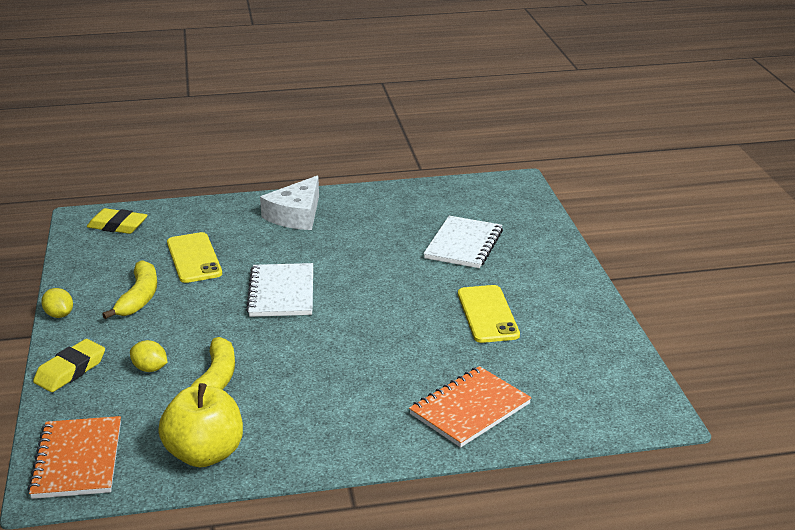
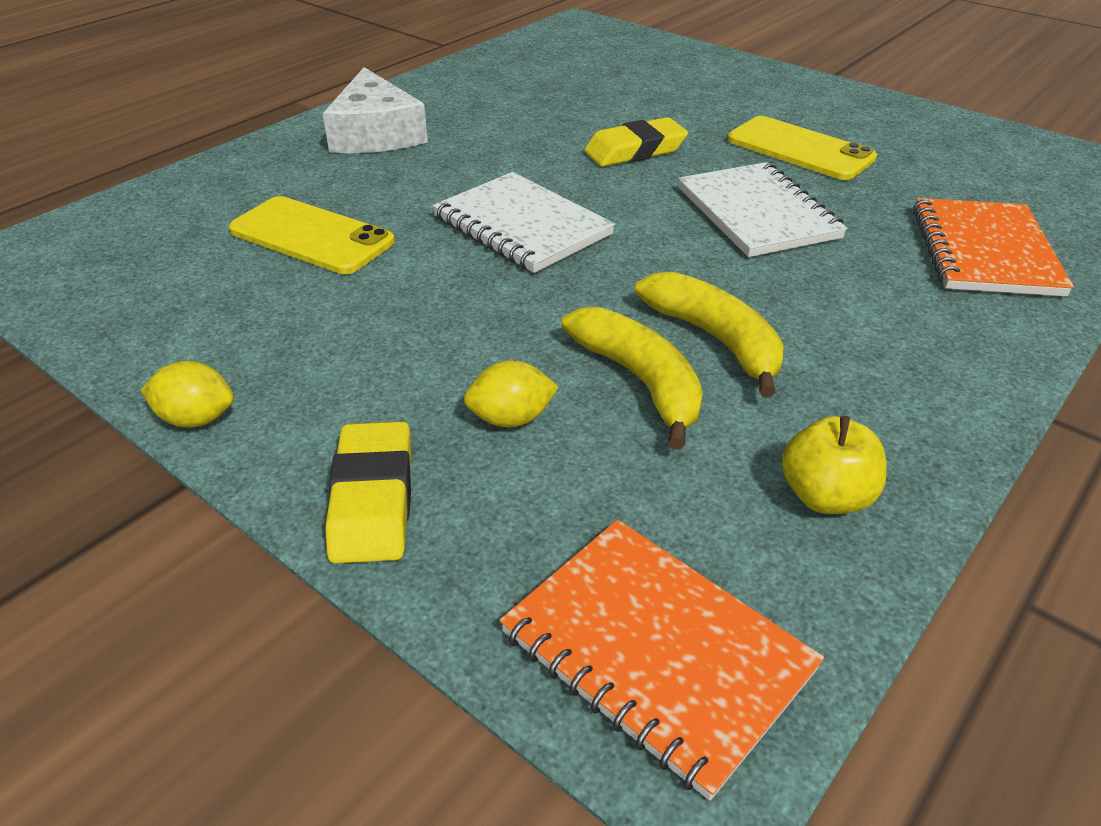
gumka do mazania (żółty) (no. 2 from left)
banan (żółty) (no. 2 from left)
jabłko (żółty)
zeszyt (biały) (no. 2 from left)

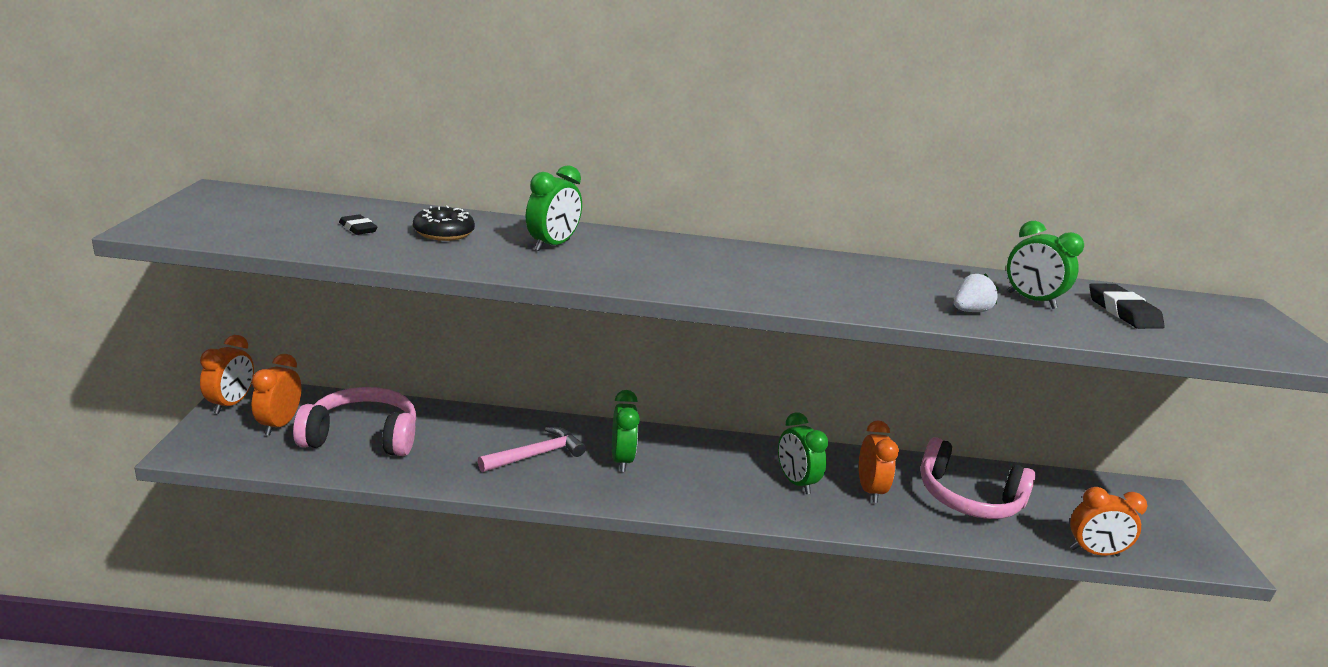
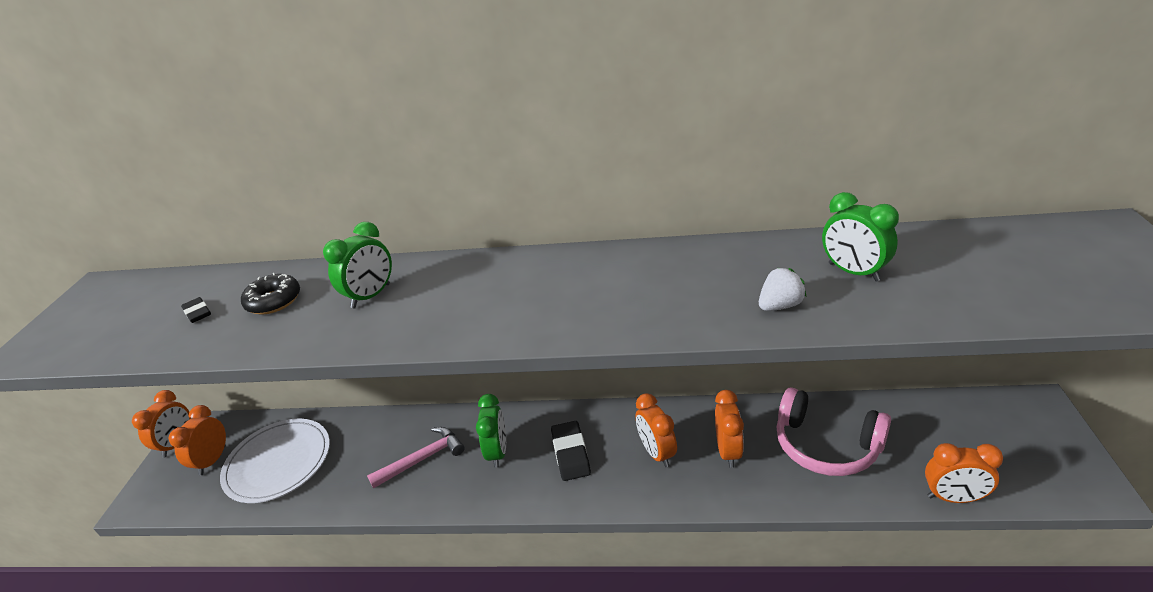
talerz (biały)
budzik (pomarańczowy) (no. 3 from left)
gumka do mazania (czarny) (no. 2 from left)

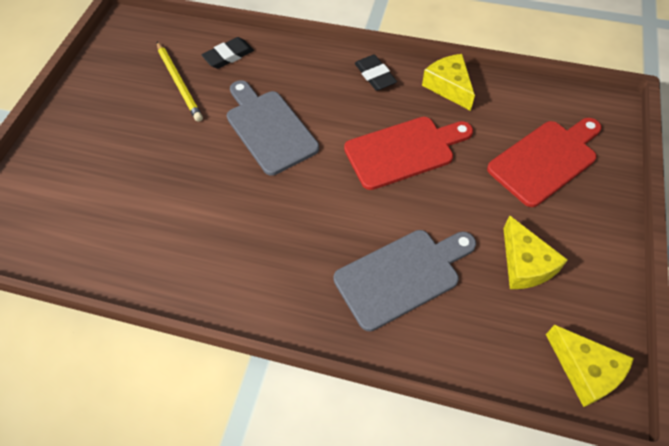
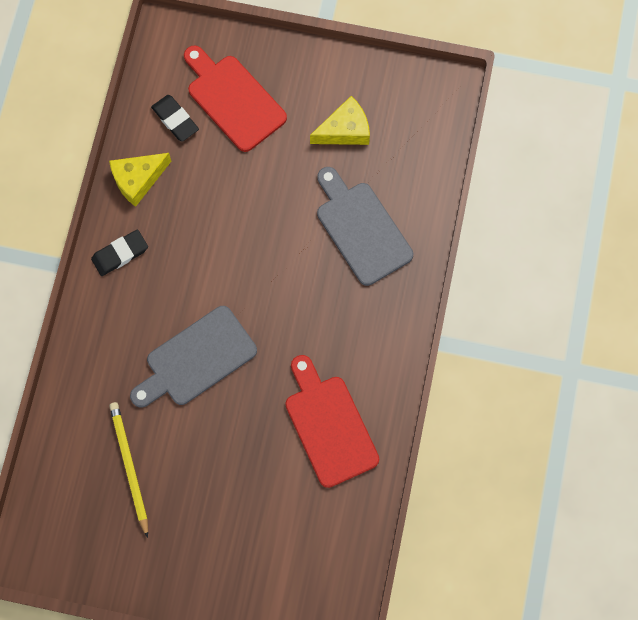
ołówek (żółty)
gumka do mazania (czarny) (no. 2 from left)
deska do krojenia (czerwony) (no. 2 from left)
ser (żółty) (no. 3 from left in the first image)

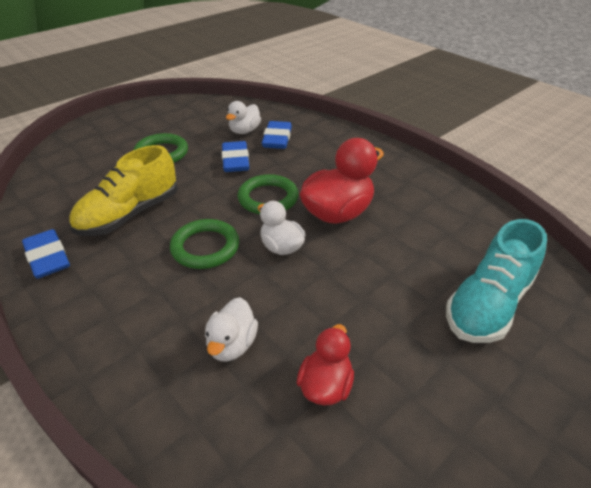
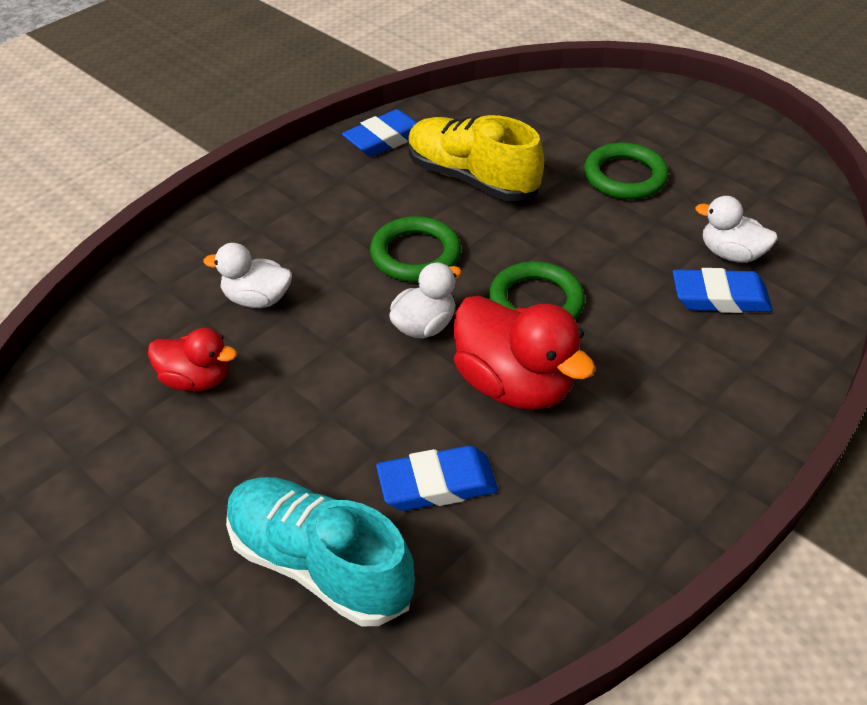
gumka do mazania (niebieski) (no. 2 from left)

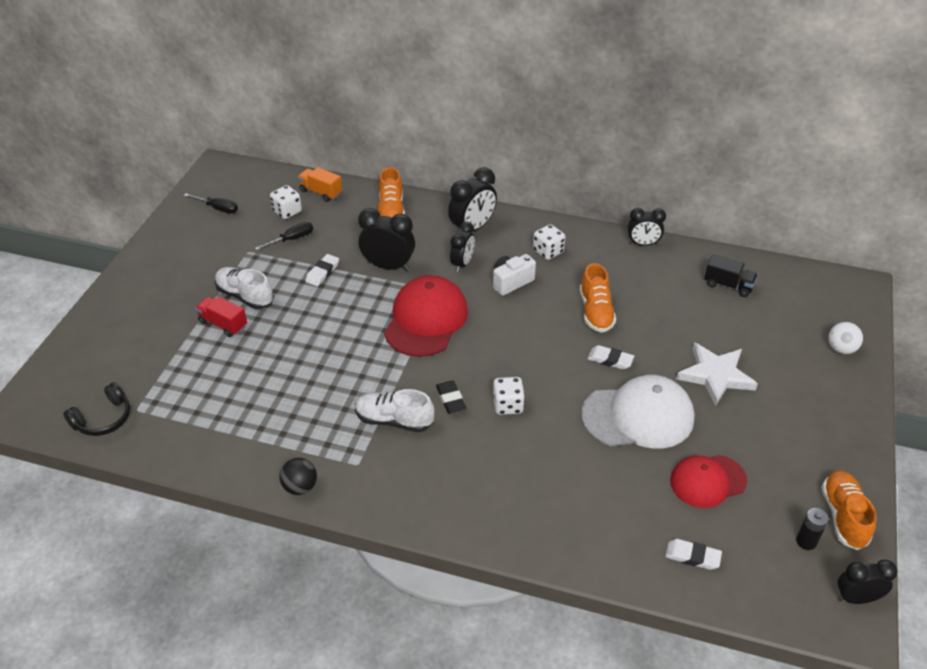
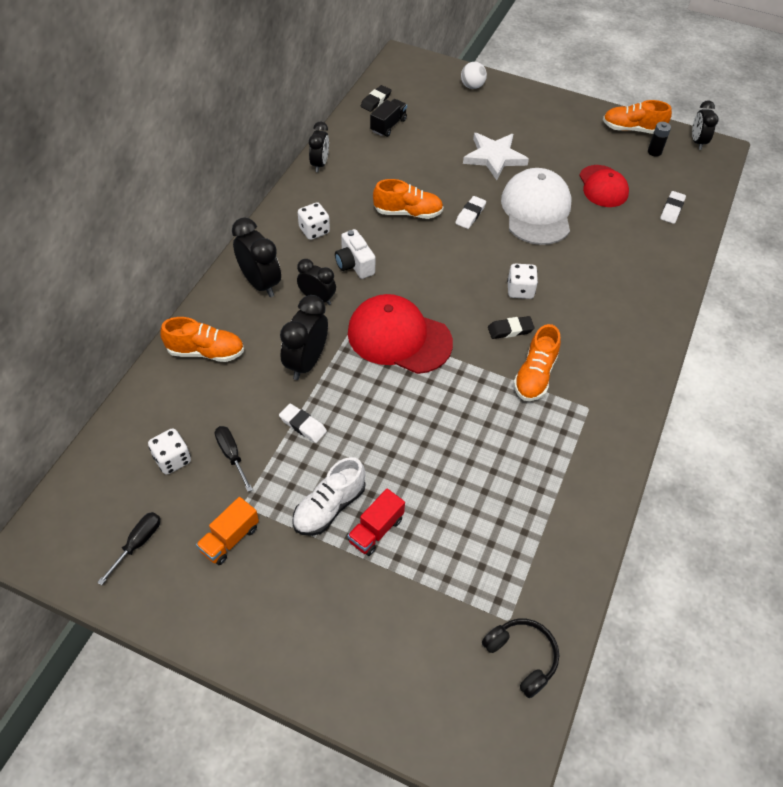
piłka (czarny)
ciężarówka (pomarańczowy)
but (pomarańczowy) (no. 3 from left)
gumka do mazania (czarny) (no. 1 from left)

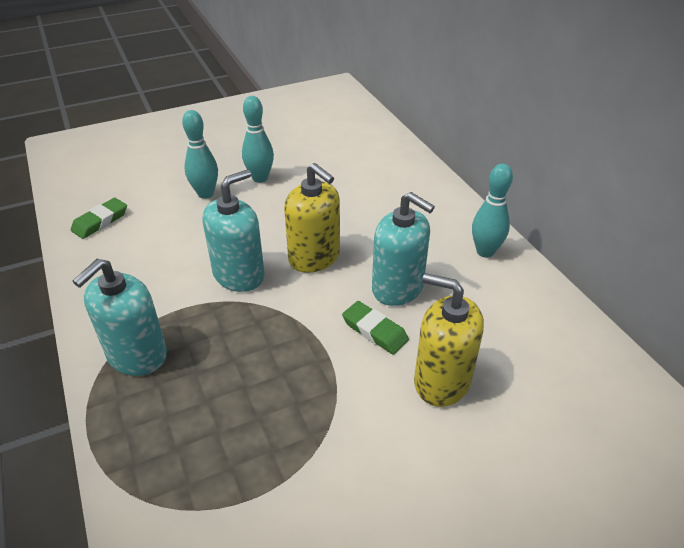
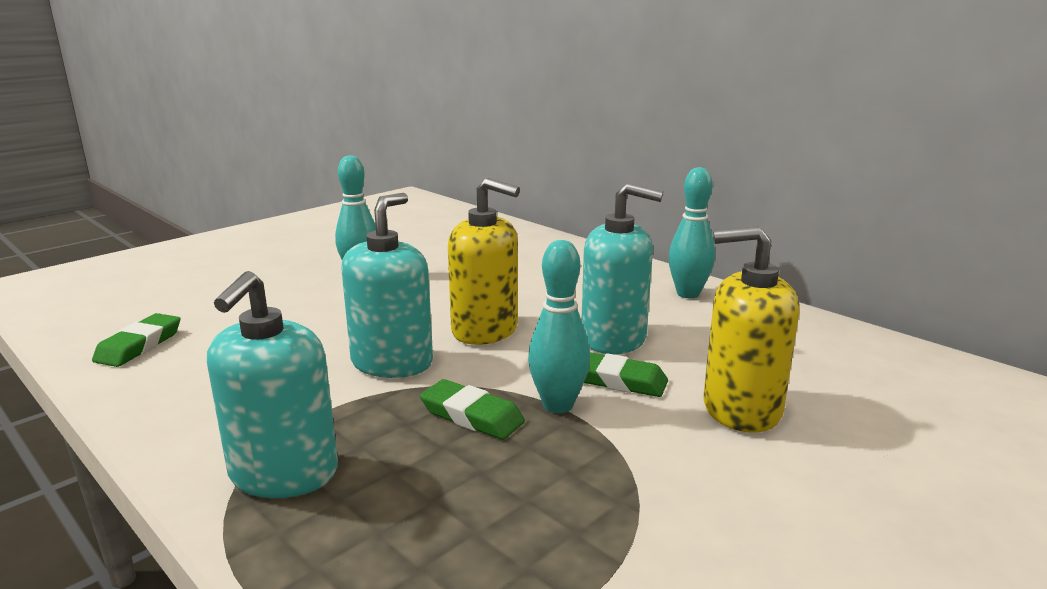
kręgiel (turkusowy) (no. 2 from left)
gumka do mazania (zielony) (no. 2 from left)

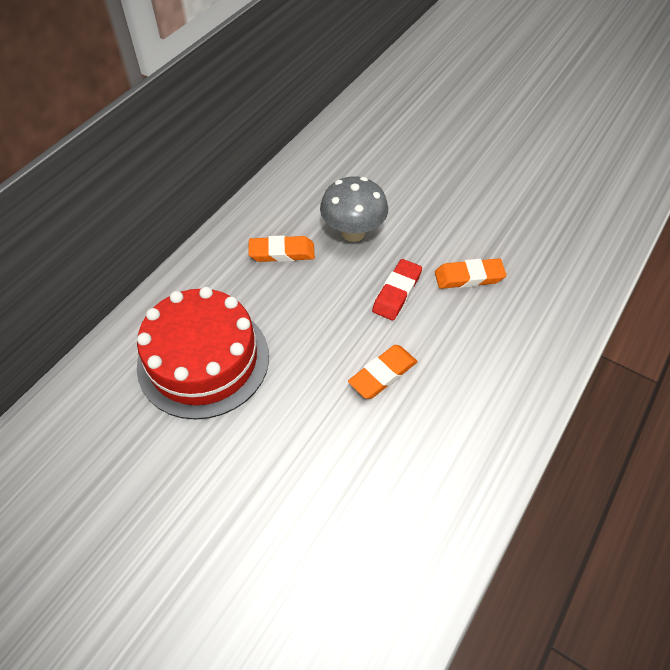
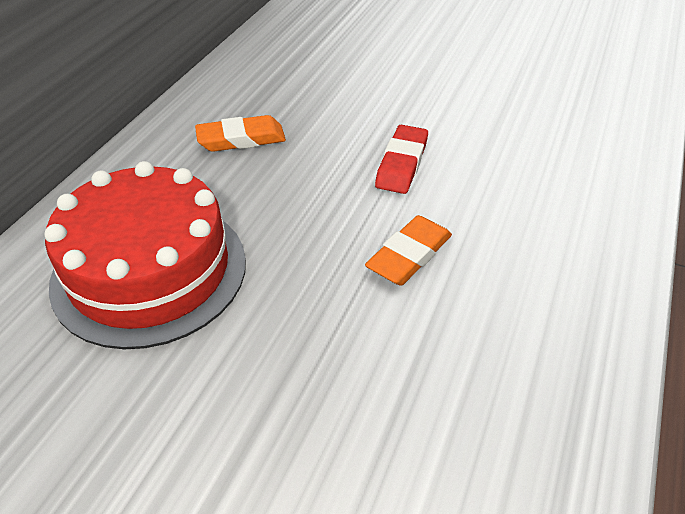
grzyb (szary)
gumka do mazania (pomarańczowy) (no. 3 from left in the first image)

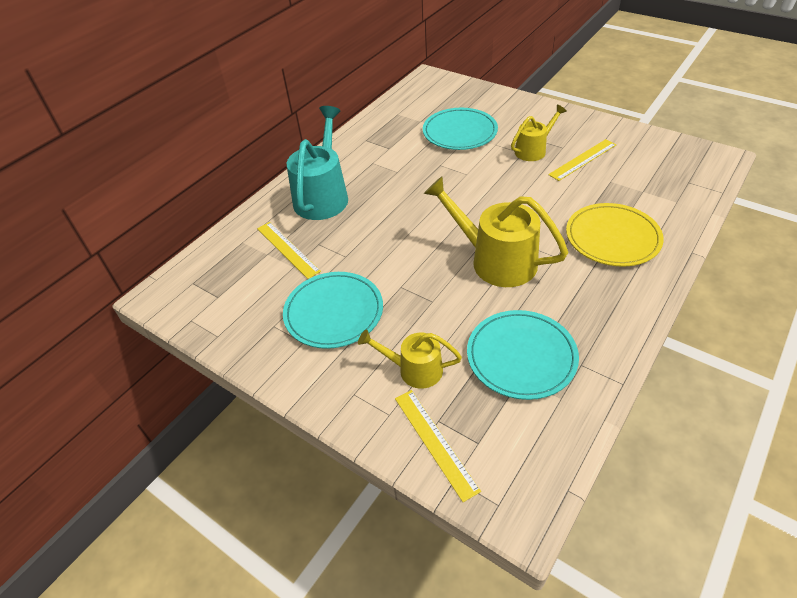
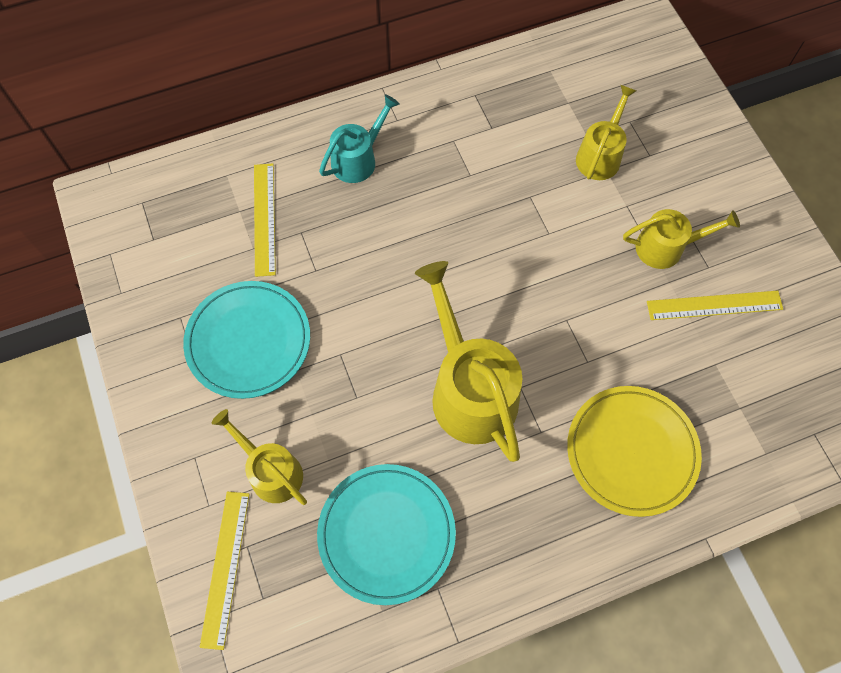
konewka (turkusowy)
konewka (żółty) (no. 3 from left)

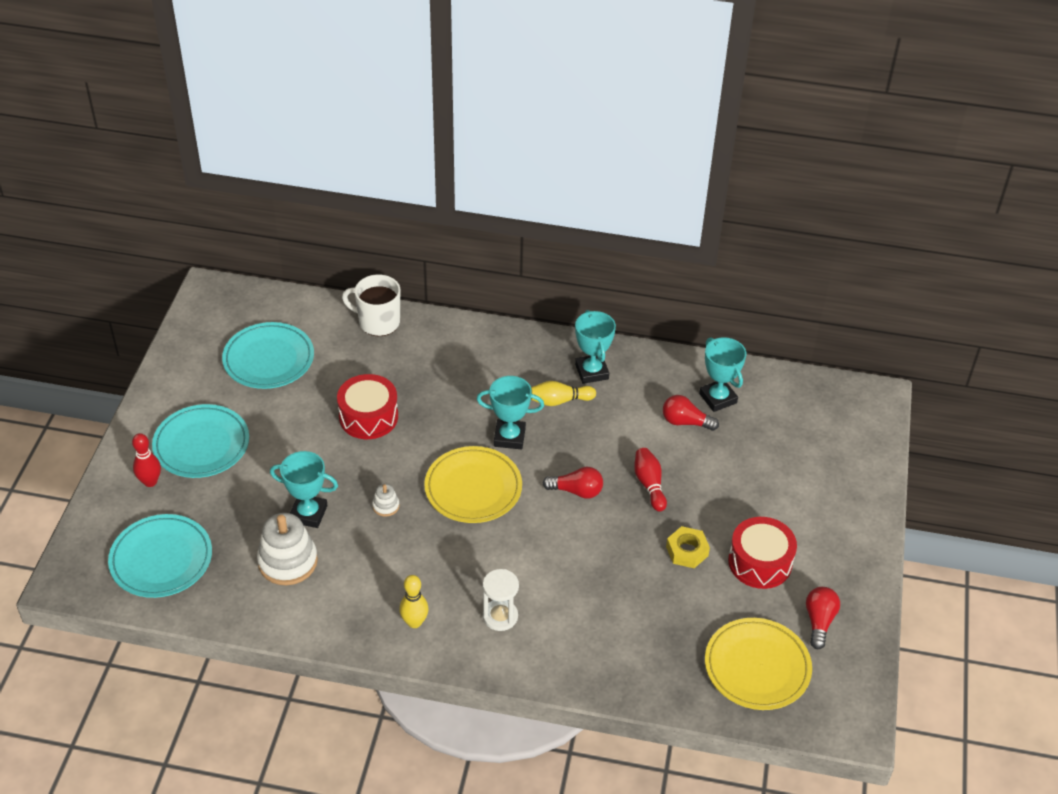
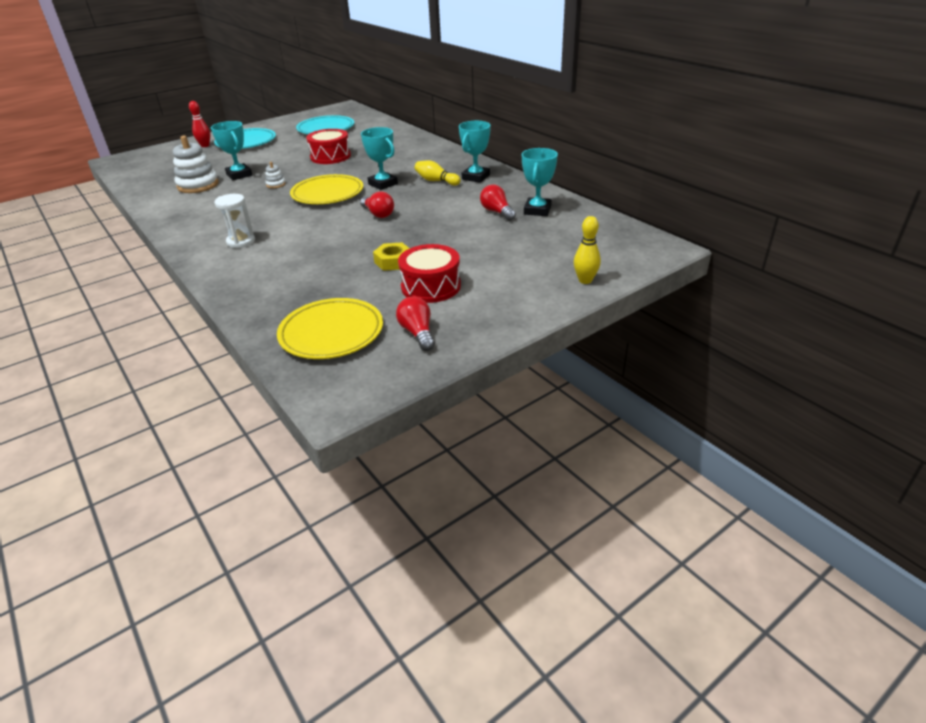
talerz (turkusowy) (no. 1 from left in the first image)
kubek (biały)
kręgiel (żółty) (no. 2 from left)
kręgiel (czerwony) (no. 2 from left in the first image)
żarówka (czerwony) (no. 2 from left)

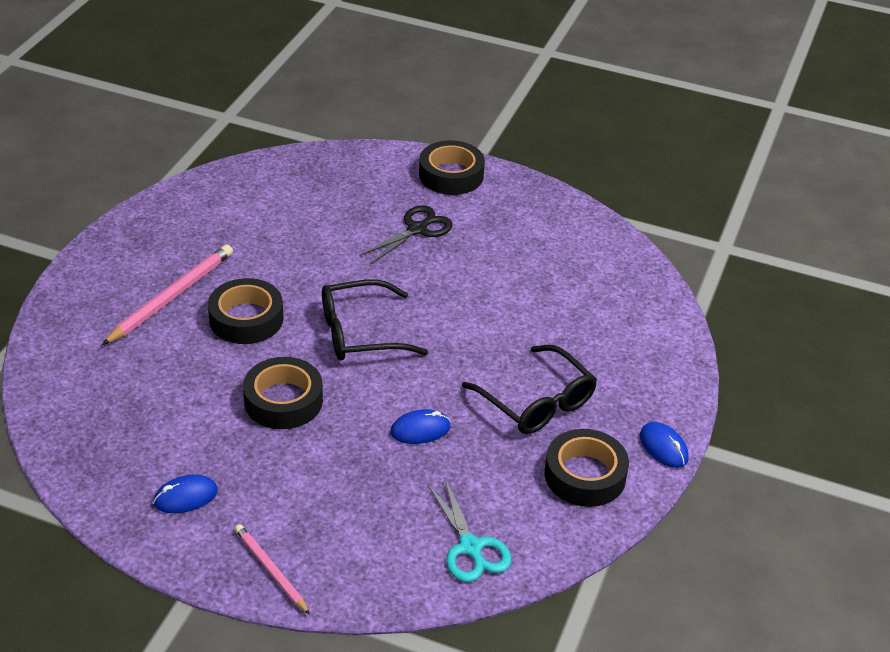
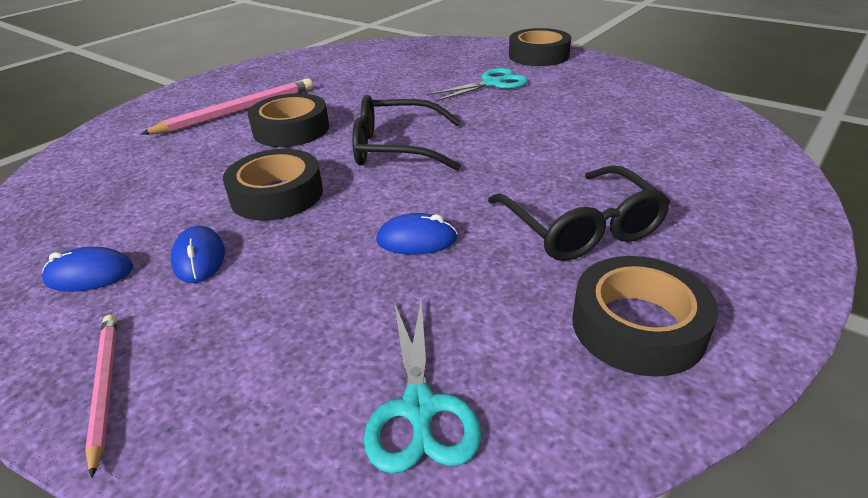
nożyczki (turkusowy) (no. 2 from left)
myszka (niebieski) (no. 2 from left)

